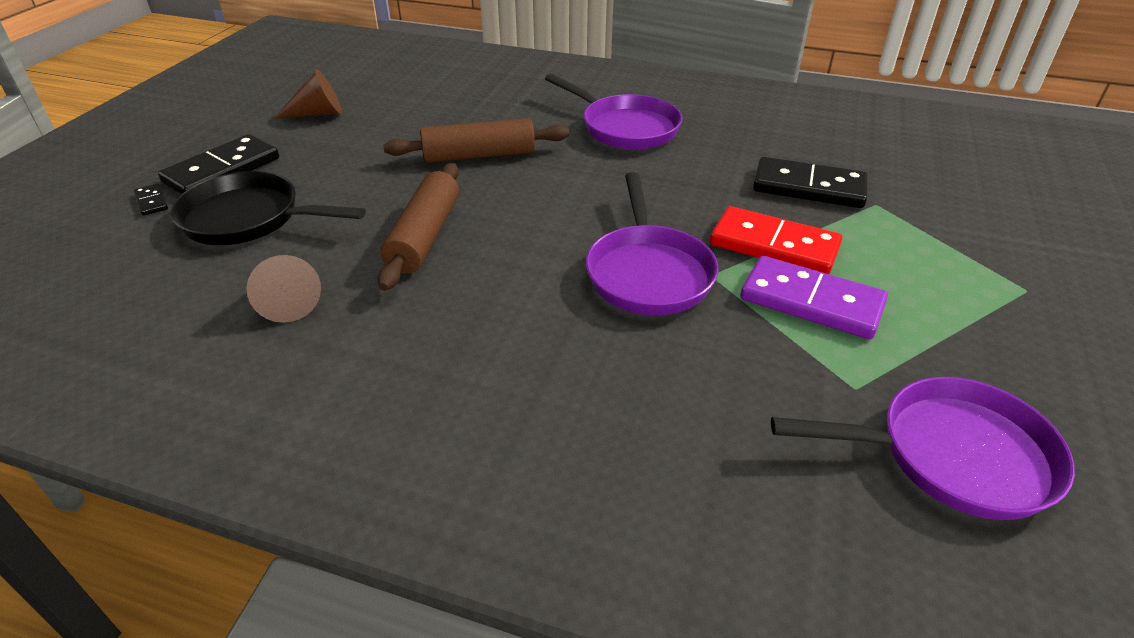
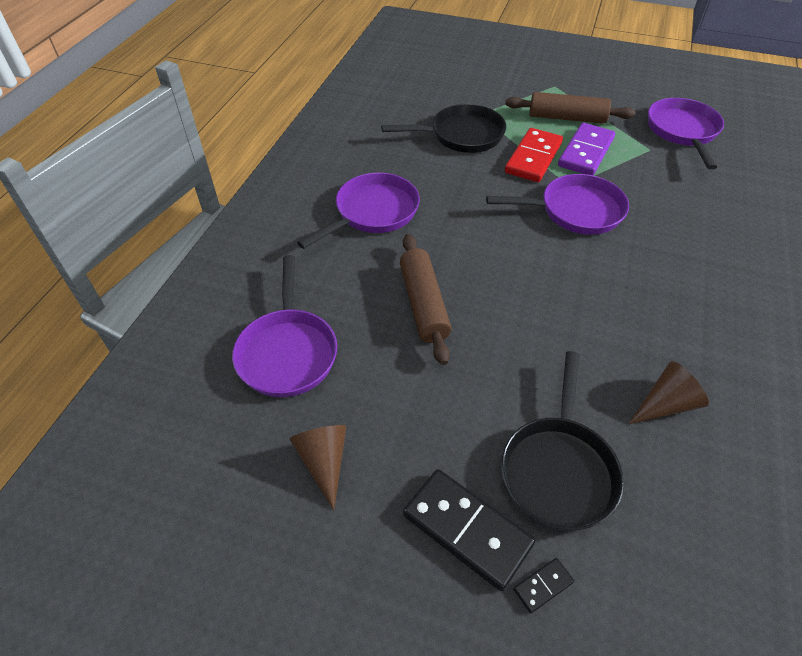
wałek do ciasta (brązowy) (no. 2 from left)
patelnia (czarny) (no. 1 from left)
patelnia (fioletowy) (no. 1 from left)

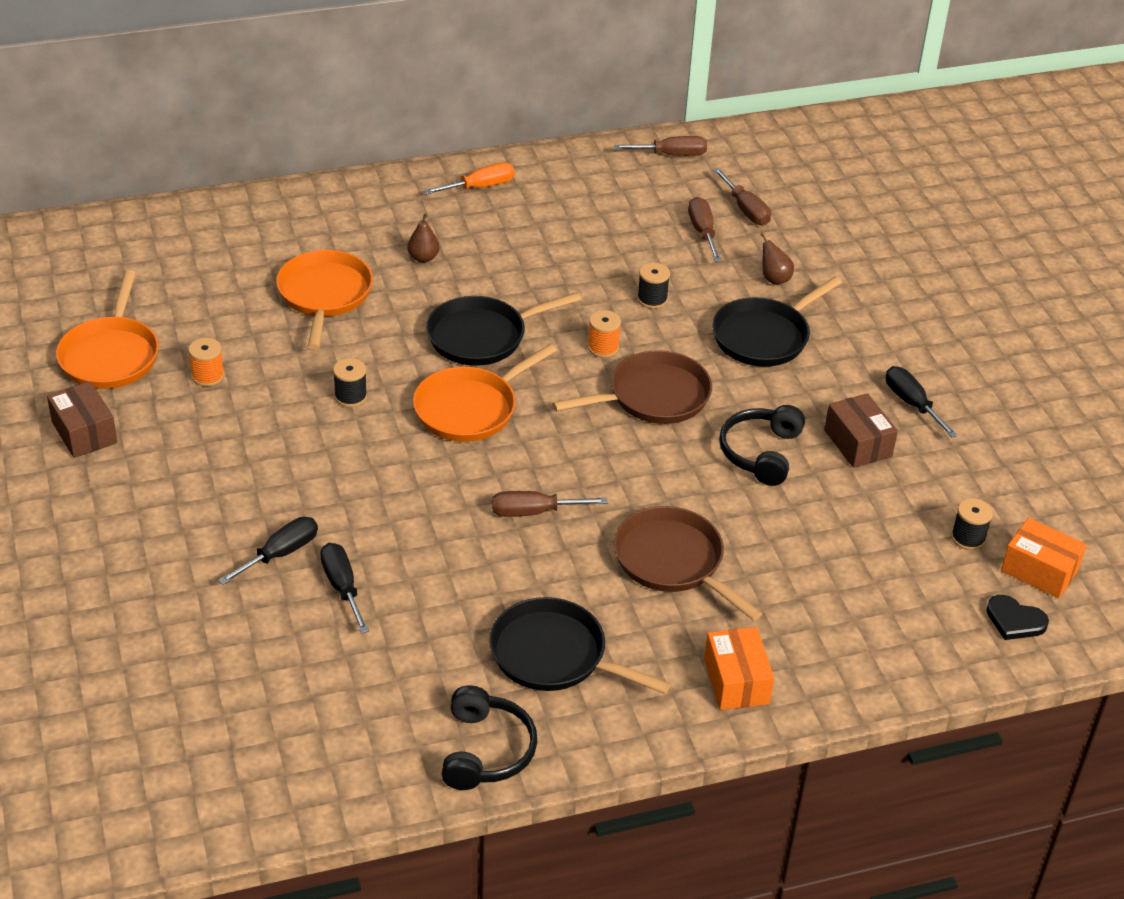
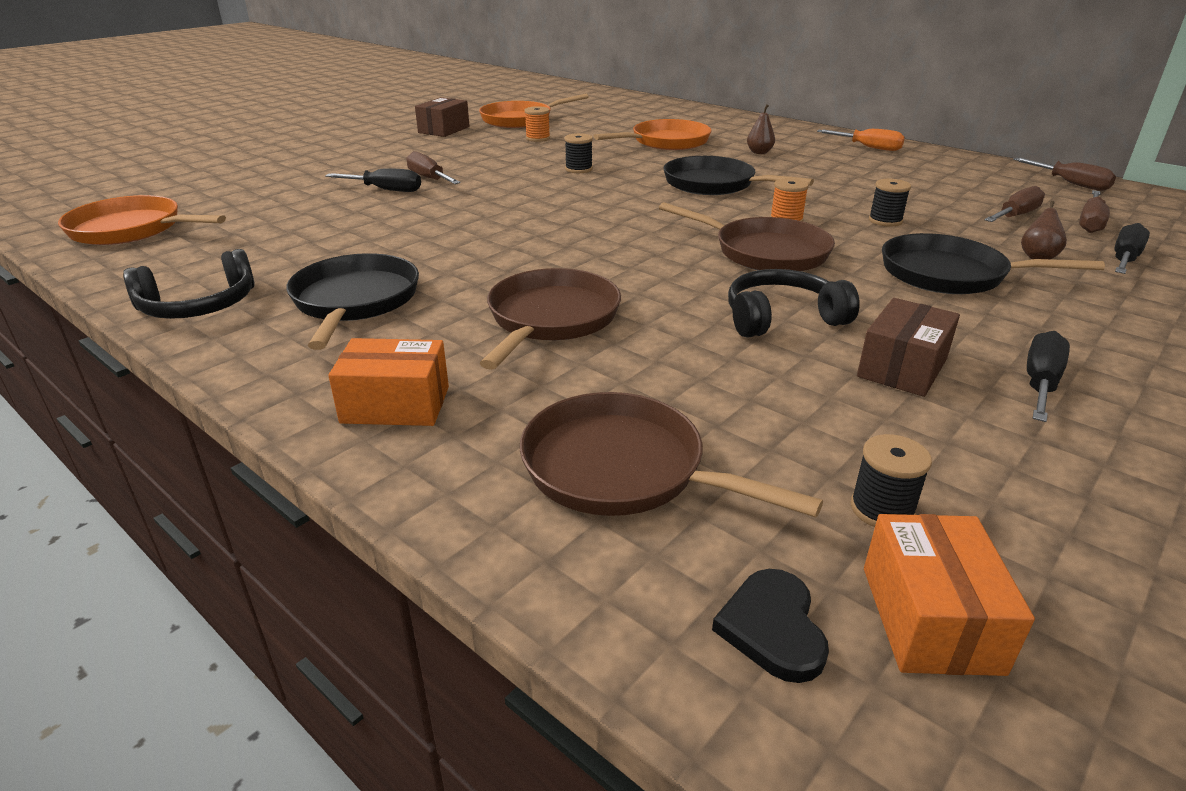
śrubokręt (czarny) (no. 3 from left)
patelnia (pomarańczowy) (no. 1 from left)
śrubokręt (brązowy) (no. 1 from left)
pudełko (pomarańczowy) (no. 1 from left)
patelnia (brązowy) (no. 2 from left)

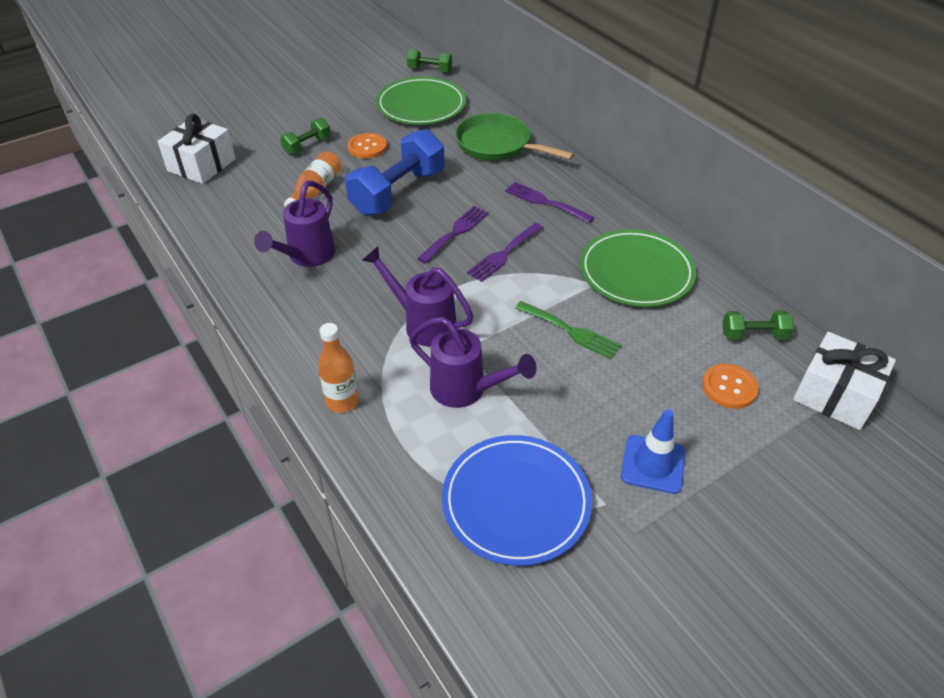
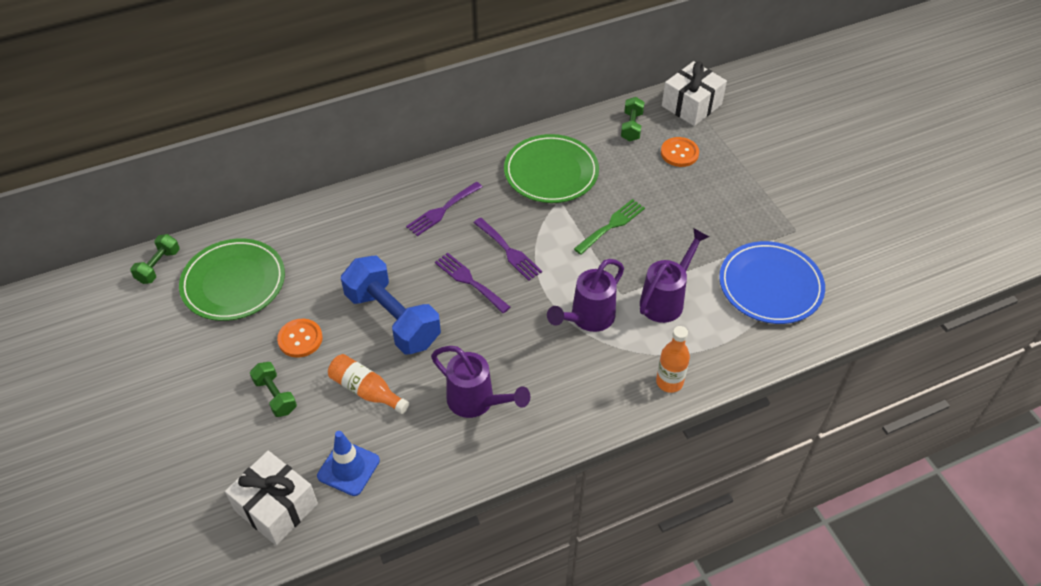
patelnia (zielony)
pachołek (niebieski)

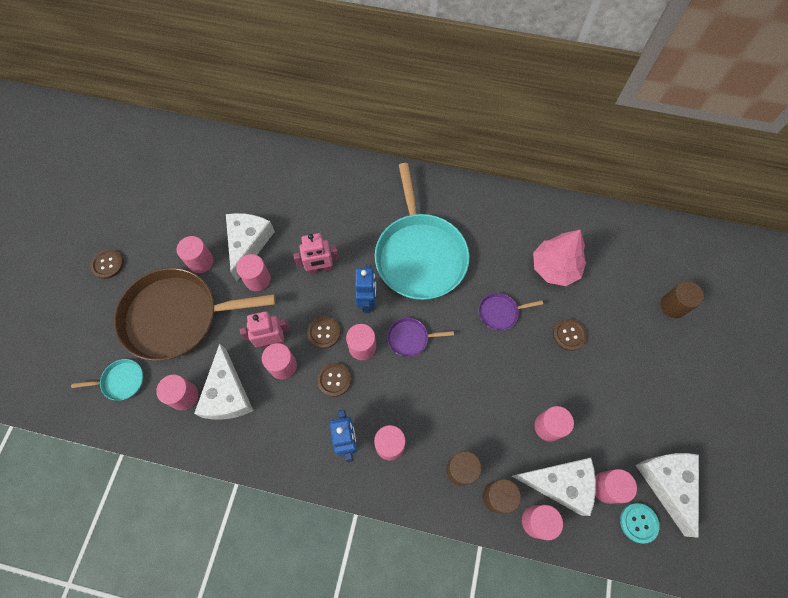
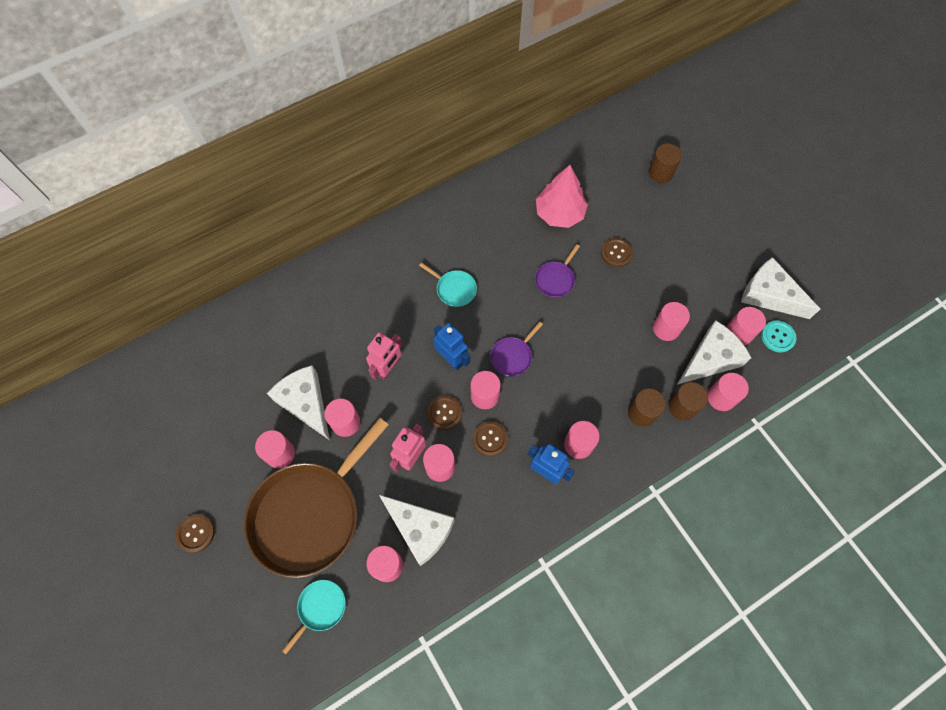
patelnia (turkusowy) (no. 2 from left)

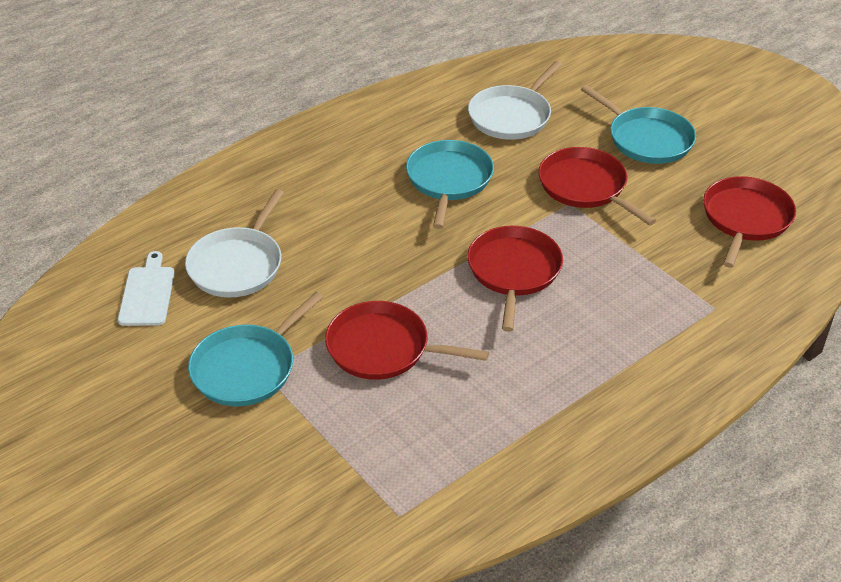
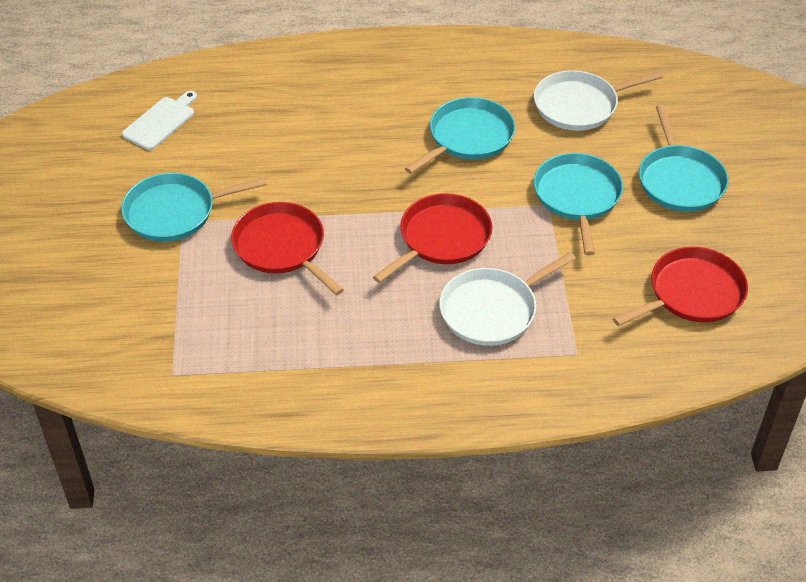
patelnia (biały) (no. 1 from left)
patelnia (turkusowy) (no. 3 from left)

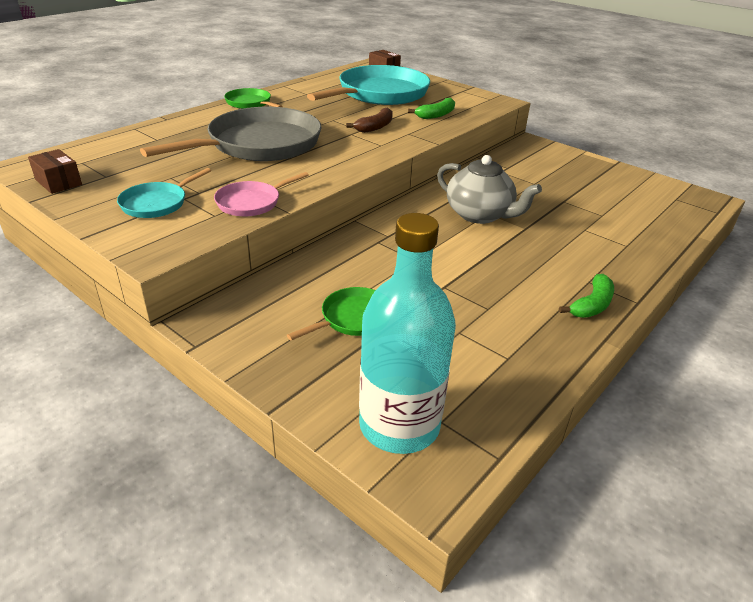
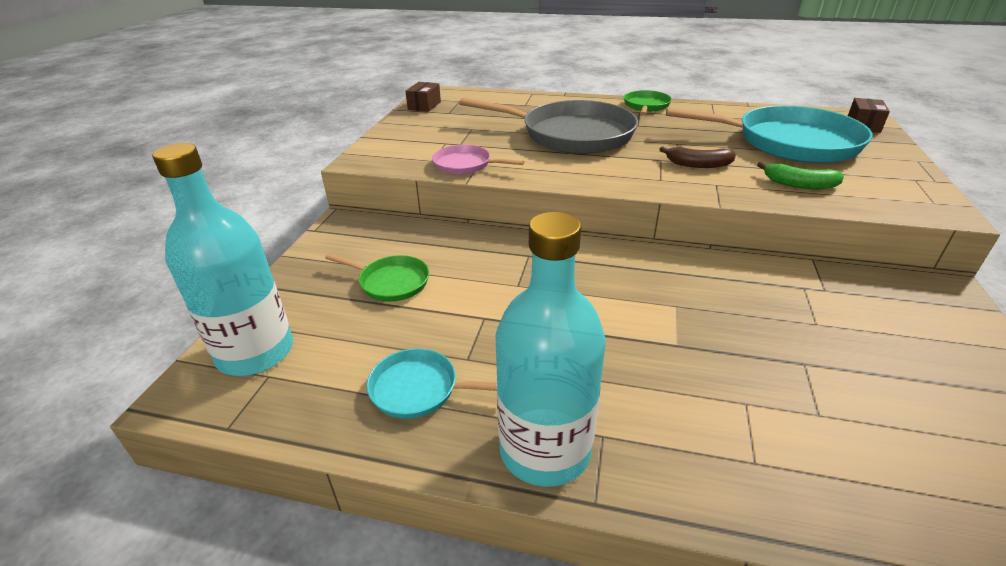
patelnia (turkusowy) (no. 1 from left)
imbryk (szary)
butelka (turkusowy) (no. 2 from left)

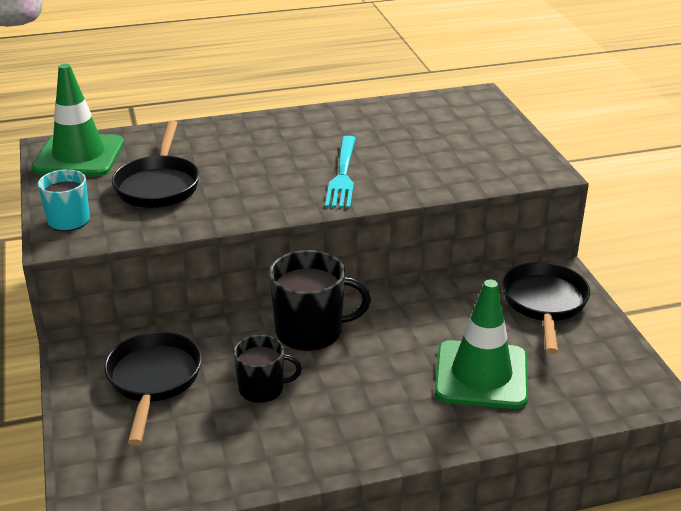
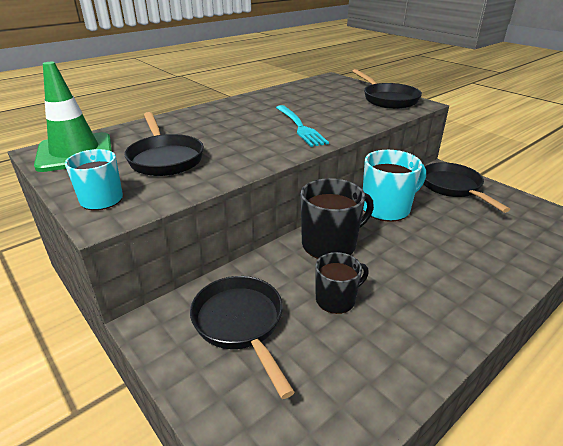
pachołek (zielony) (no. 2 from left in the first image)
patelnia (czarny) (no. 3 from left)
kubek (turkusowy) (no. 2 from left)

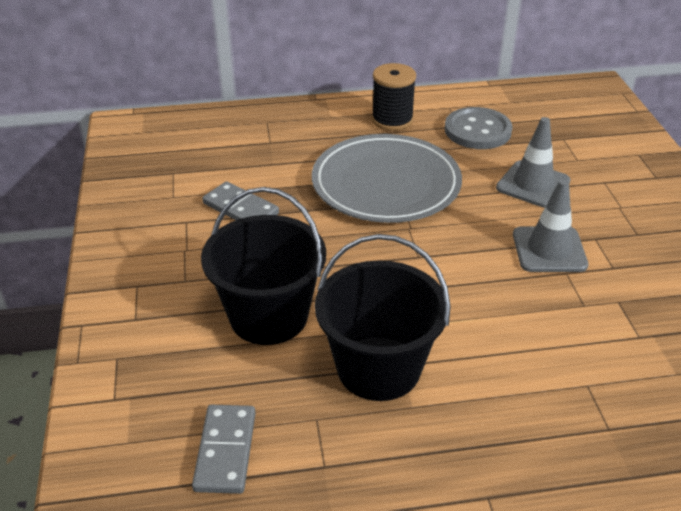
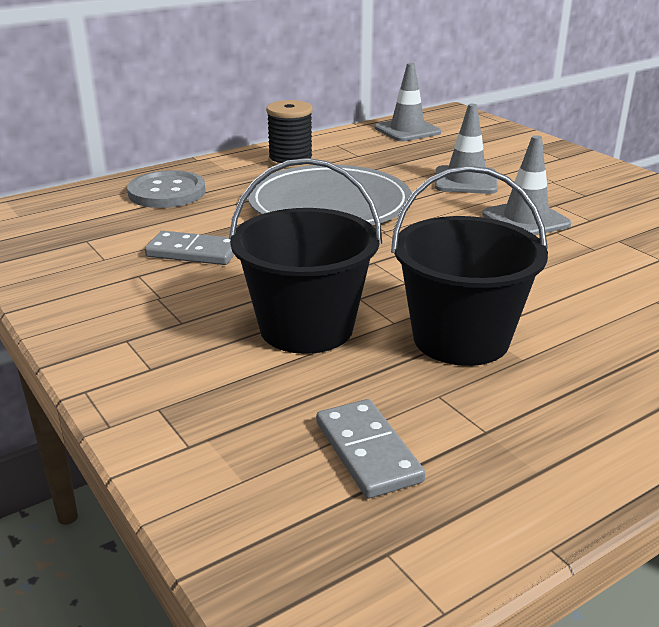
guzik (szary)
pachołek (szary) (no. 1 from left)

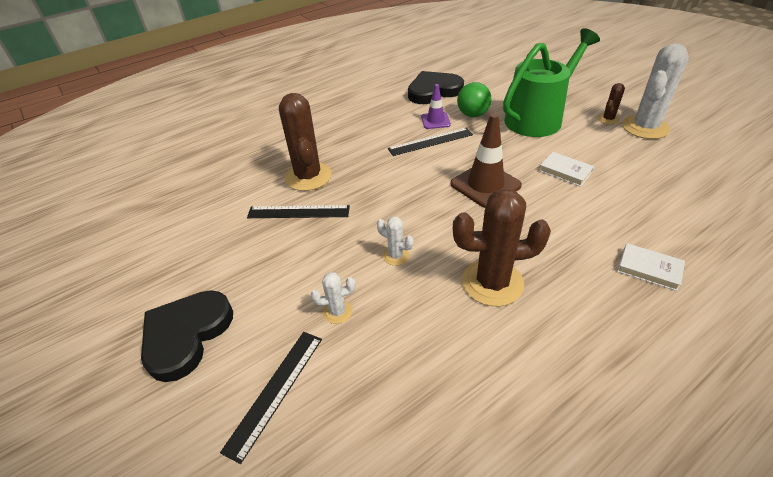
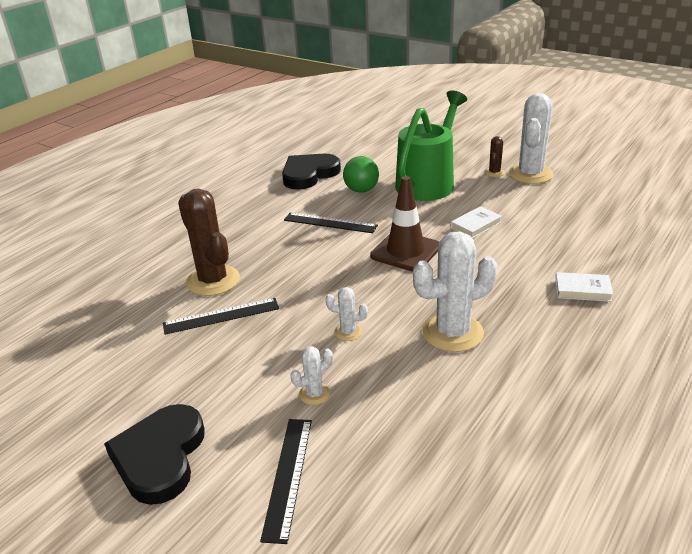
linijka (czarny) (no. 3 from left)
pachołek (fioletowy)
kaktus (biały) (no. 3 from left)
książka (biały) (no. 1 from left)

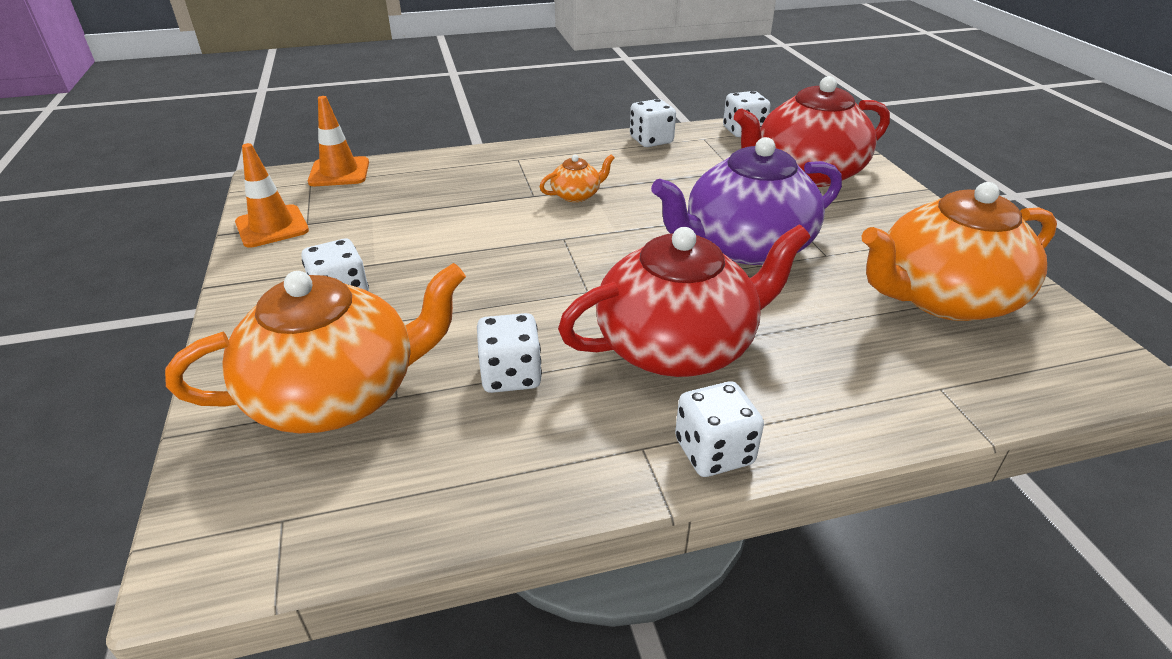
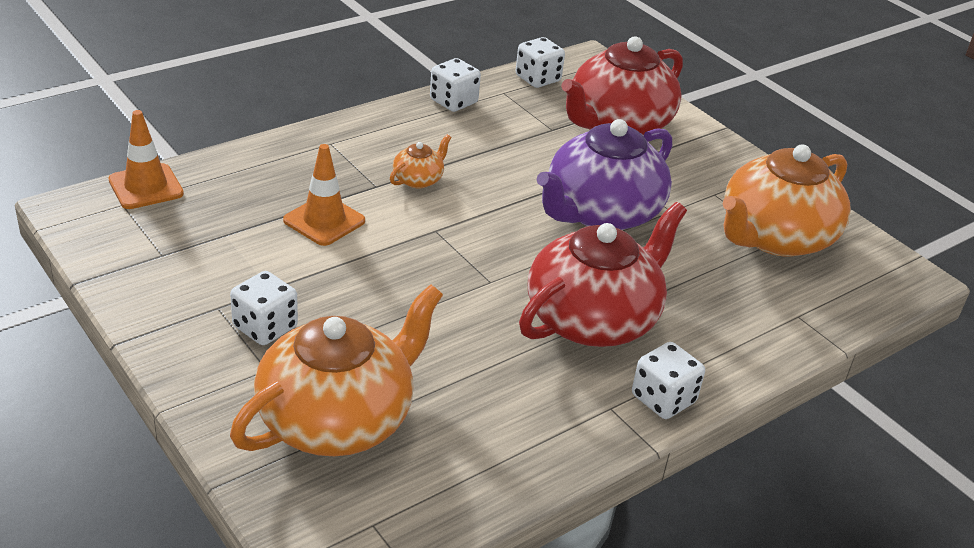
pachołek (pomarańczowy) (no. 2 from left)
kostka do gry (biały) (no. 2 from left in the first image)

